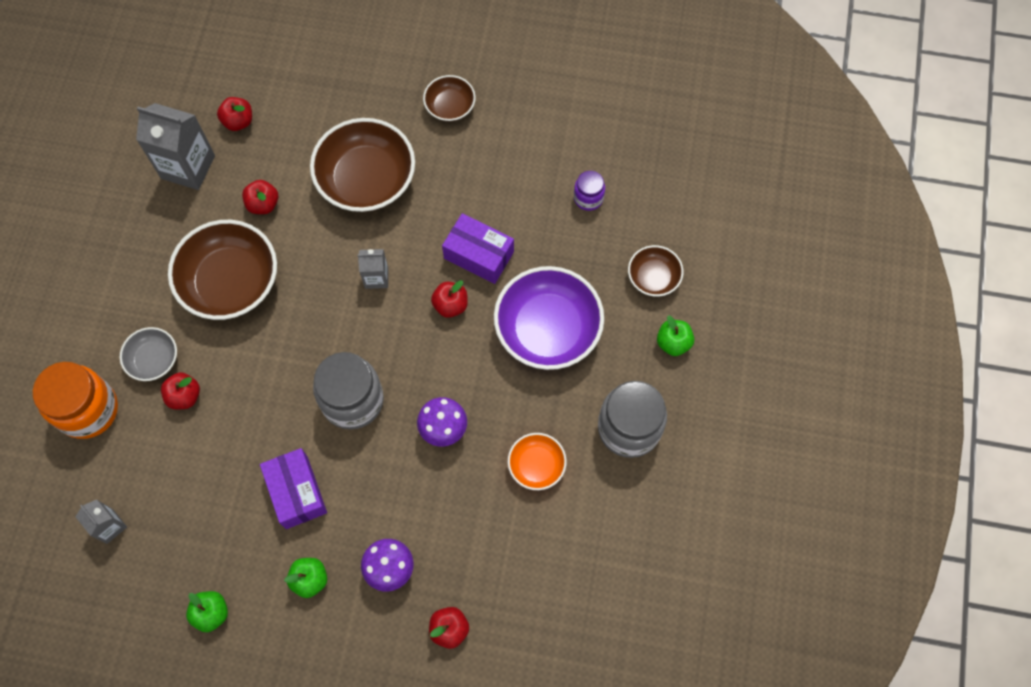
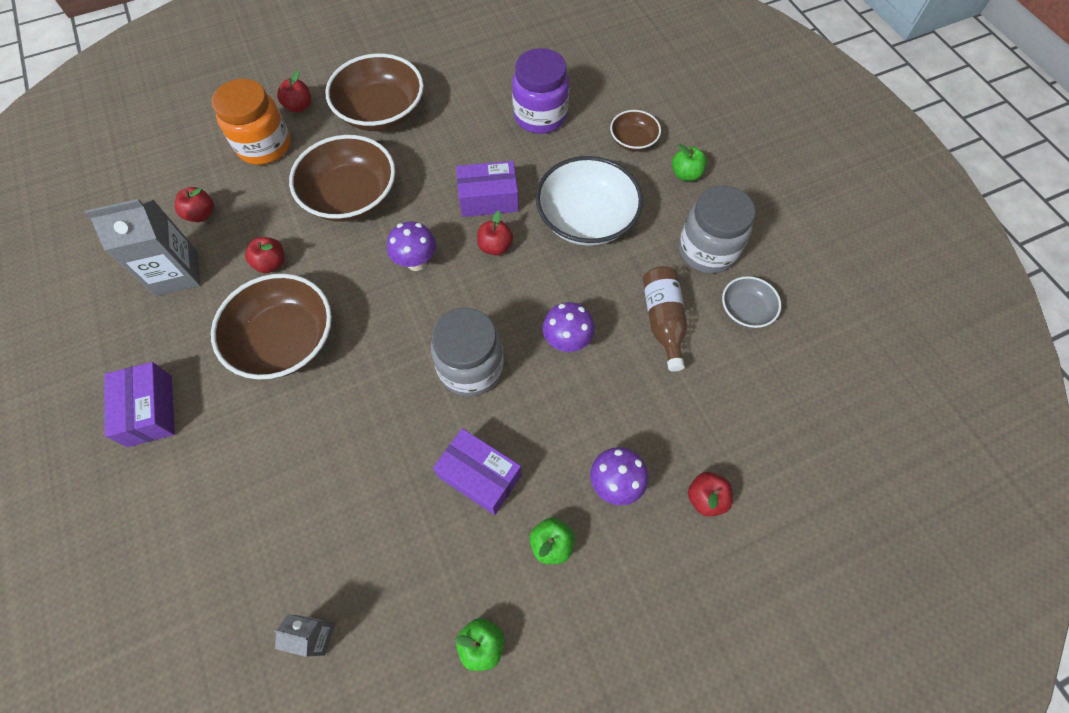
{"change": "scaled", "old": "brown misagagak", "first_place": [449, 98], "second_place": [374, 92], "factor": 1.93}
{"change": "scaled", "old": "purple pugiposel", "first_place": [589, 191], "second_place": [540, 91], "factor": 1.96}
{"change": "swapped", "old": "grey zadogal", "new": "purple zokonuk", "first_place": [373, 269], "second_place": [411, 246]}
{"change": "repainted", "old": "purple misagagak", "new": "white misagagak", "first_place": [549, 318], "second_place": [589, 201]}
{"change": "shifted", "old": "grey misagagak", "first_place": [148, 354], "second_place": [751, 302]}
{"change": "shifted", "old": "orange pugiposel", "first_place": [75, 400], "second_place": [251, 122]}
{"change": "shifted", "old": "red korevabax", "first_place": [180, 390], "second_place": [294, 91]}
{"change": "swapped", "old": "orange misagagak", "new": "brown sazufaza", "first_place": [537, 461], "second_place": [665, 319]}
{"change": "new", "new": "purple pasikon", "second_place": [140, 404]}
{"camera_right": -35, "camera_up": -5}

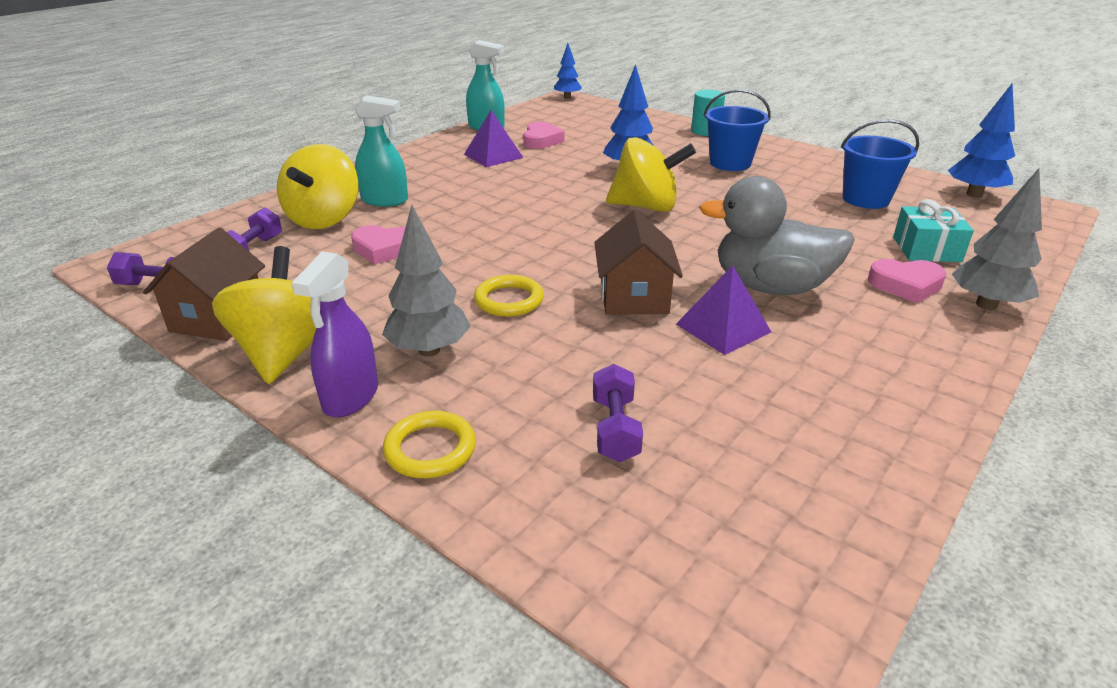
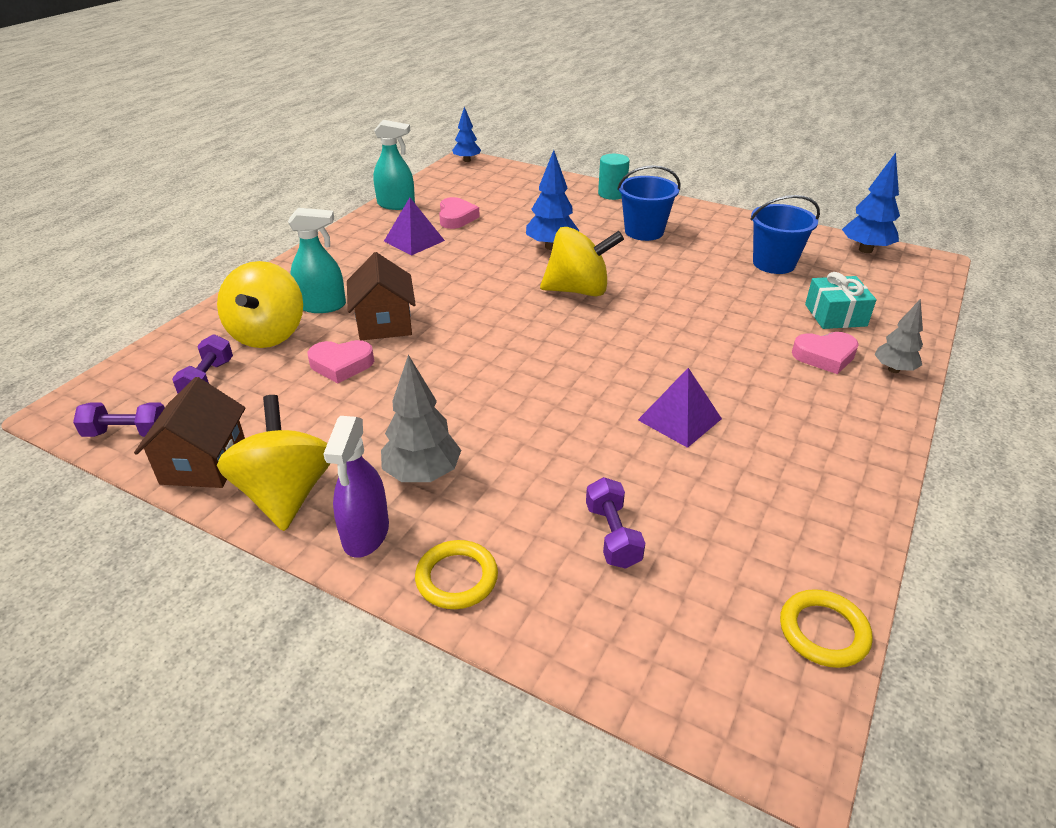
{"change": "scaled", "old": "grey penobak", "first_place": [997, 239], "second_place": [898, 336], "factor": 0.66}
{"change": "gone", "old": "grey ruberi", "first_place": [777, 235]}
{"change": "shifted", "old": "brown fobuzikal", "first_place": [638, 262], "second_place": [381, 296]}
{"change": "shifted", "old": "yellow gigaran", "first_place": [509, 296], "second_place": [826, 628]}
{"camera_right": -10, "camera_up": 5}

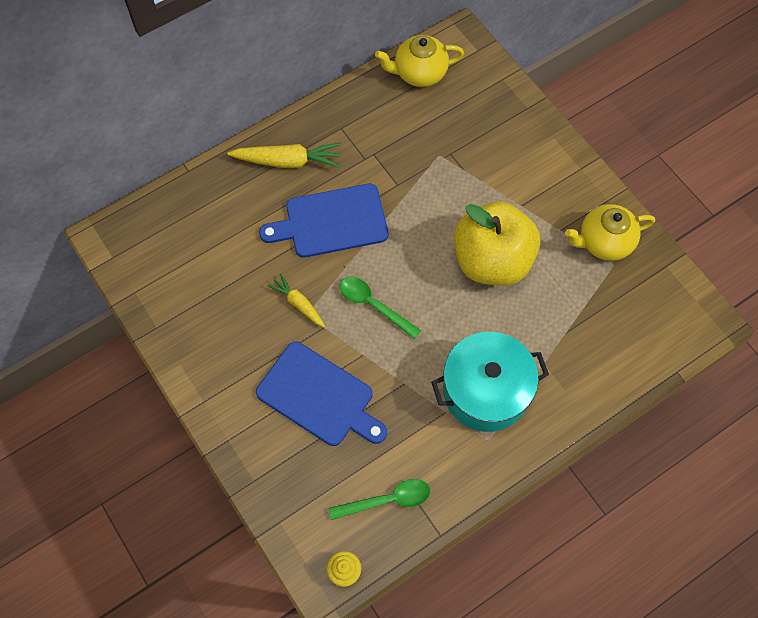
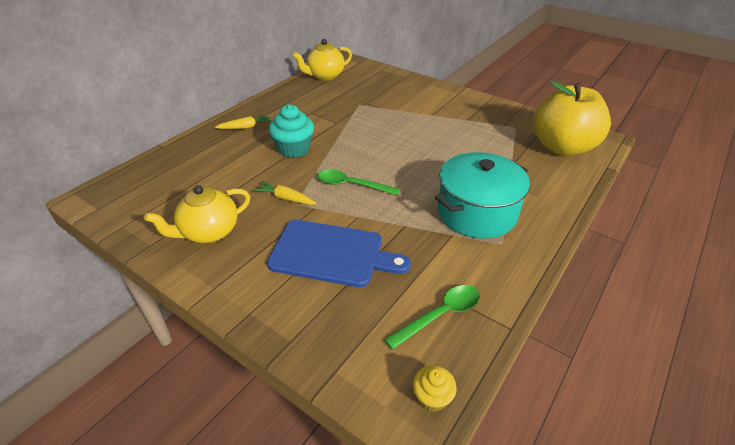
{"change": "scaled", "old": "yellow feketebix", "first_place": [284, 155], "second_place": [243, 122], "factor": 0.61}
{"change": "swapped", "old": "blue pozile", "new": "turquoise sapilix", "first_place": [324, 220], "second_place": [291, 131]}
{"change": "shifted", "old": "yellow korevabax", "first_place": [497, 243], "second_place": [572, 118]}
{"change": "shifted", "old": "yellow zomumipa", "first_place": [610, 232], "second_place": [197, 214]}
{"camera_right": -20, "camera_up": -25}

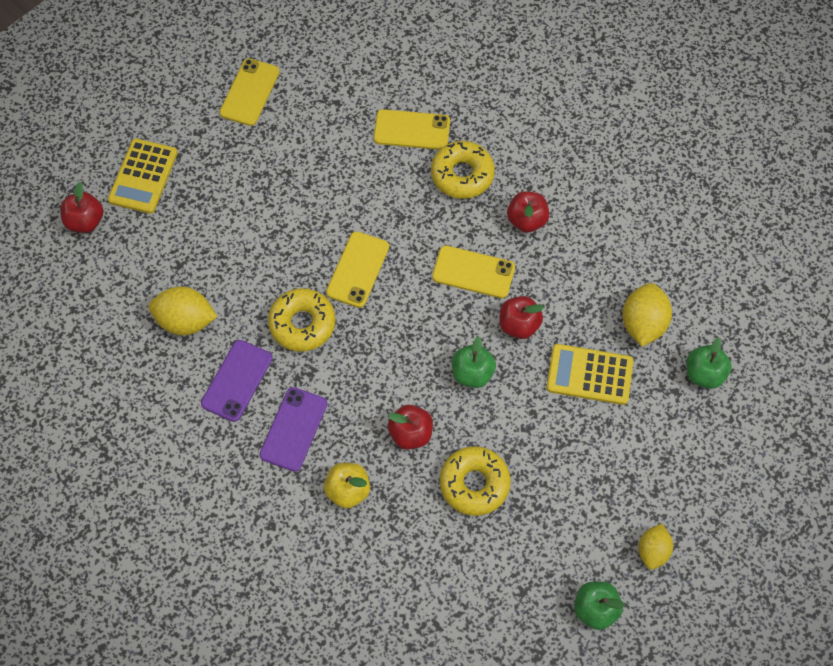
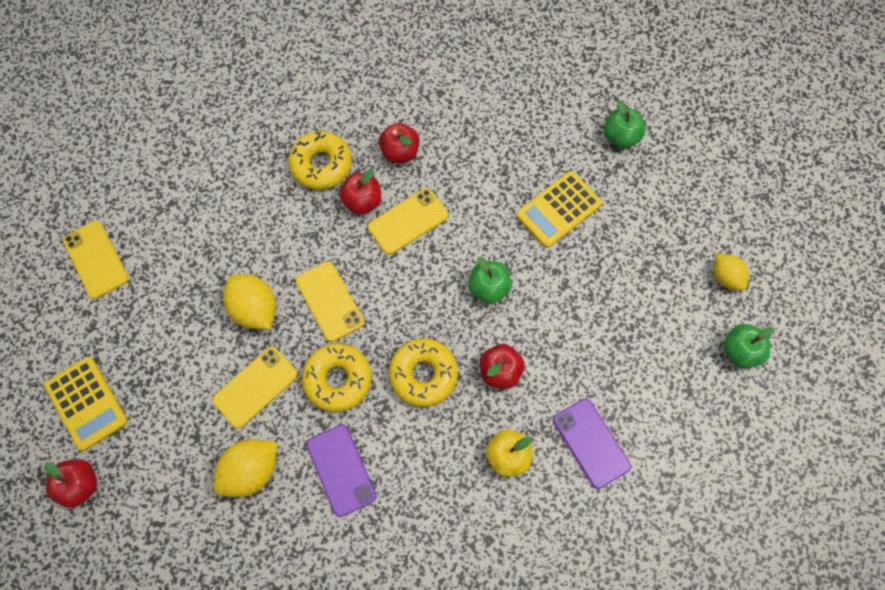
{"change": "shifted", "old": "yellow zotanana", "first_place": [412, 129], "second_place": [255, 387]}
{"change": "shifted", "old": "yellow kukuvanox", "first_place": [647, 315], "second_place": [249, 302]}
{"change": "shifted", "old": "red korevabax", "first_place": [521, 317], "second_place": [360, 191]}
{"change": "shifted", "old": "purple zotanana", "first_place": [293, 429], "second_place": [592, 444]}
{"change": "shifted", "old": "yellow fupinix", "first_place": [475, 481], "second_place": [423, 372]}
{"camera_right": -50, "camera_up": 5}

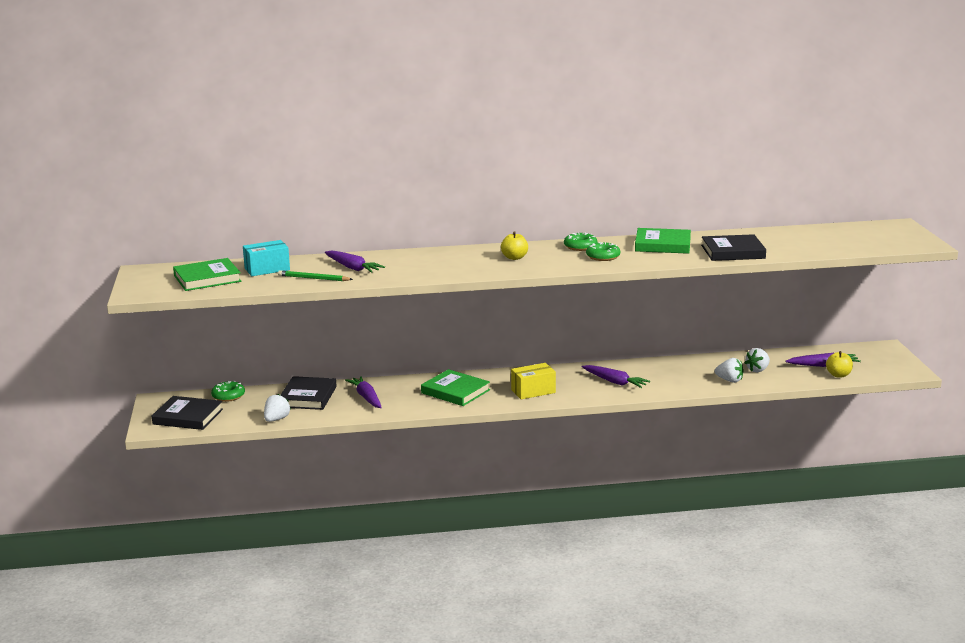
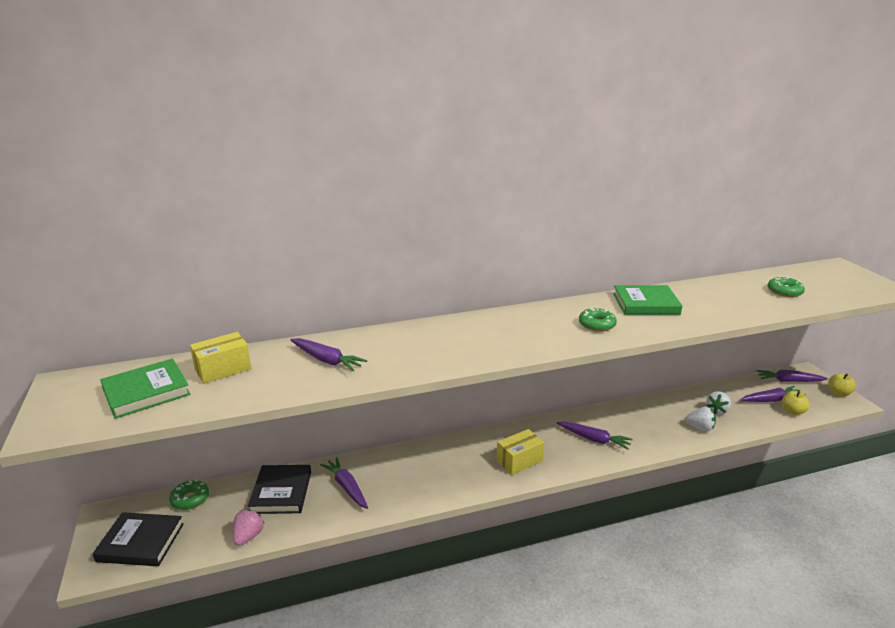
{"change": "shifted", "old": "yellow korevabax", "first_place": [514, 245], "second_place": [842, 385]}
{"change": "shifted", "old": "green fupinix", "first_place": [580, 241], "second_place": [786, 287]}
{"change": "gone", "old": "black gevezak", "first_place": [733, 247]}
{"change": "repainted", "old": "turquoise pasikon", "new": "yellow pasikon", "first_place": [266, 258], "second_place": [220, 358]}
{"change": "gone", "old": "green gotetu", "first_place": [315, 275]}
{"change": "gone", "old": "green gevezak", "first_place": [455, 387]}
{"change": "repainted", "old": "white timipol", "new": "pink timipol", "first_place": [277, 408], "second_place": [249, 527]}
{"change": "new", "new": "purple feketebix", "second_place": [792, 376]}
{"camera_right": -10, "camera_up": 5}

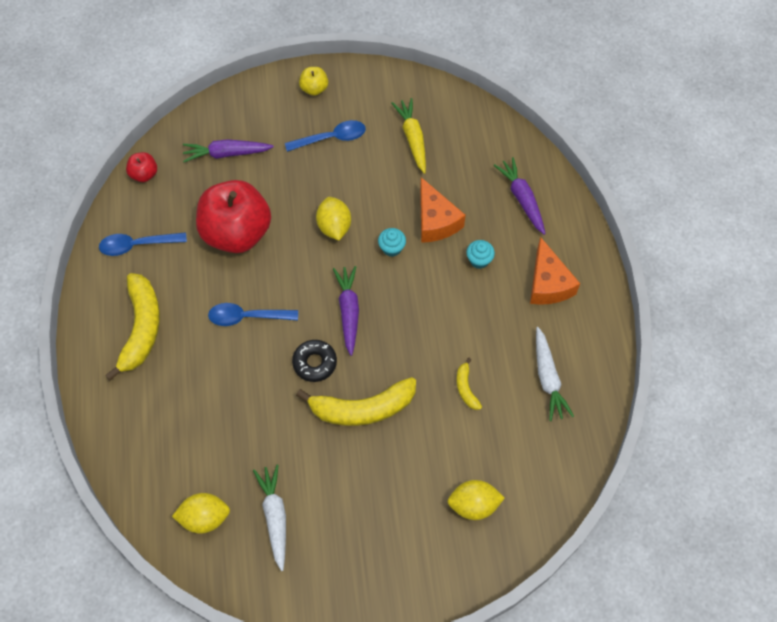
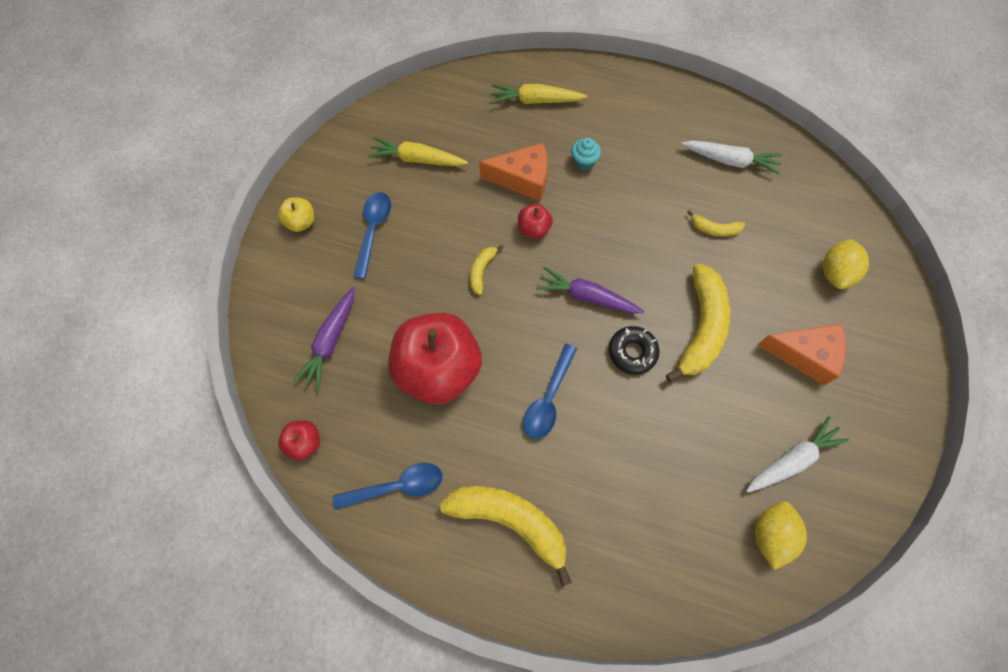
{"change": "repainted", "old": "purple feketebix", "new": "yellow feketebix", "first_place": [520, 196], "second_place": [539, 94]}
{"change": "swapped", "old": "yellow kukuvanox", "new": "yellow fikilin", "first_place": [333, 218], "second_place": [486, 270]}
{"change": "swapped", "old": "turquoise sapilix", "new": "red korevabax", "first_place": [392, 242], "second_place": [535, 221]}
{"change": "rotated", "old": "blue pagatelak", "first_place": [143, 244], "second_place": [387, 486], "degrees": -120}
{"change": "shifted", "old": "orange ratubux", "first_place": [555, 271], "second_place": [802, 354]}
{"change": "rotated", "old": "white feketebix", "first_place": [269, 518], "second_place": [797, 454], "degrees": 135}
{"camera_right": -65, "camera_up": 5}

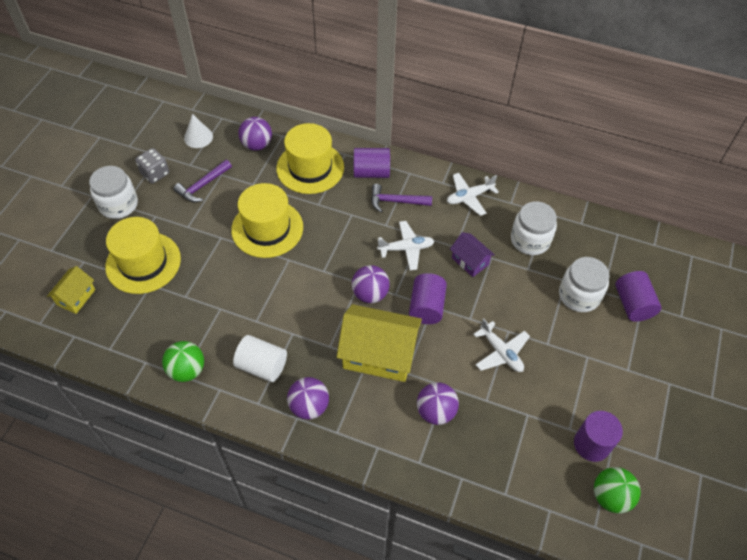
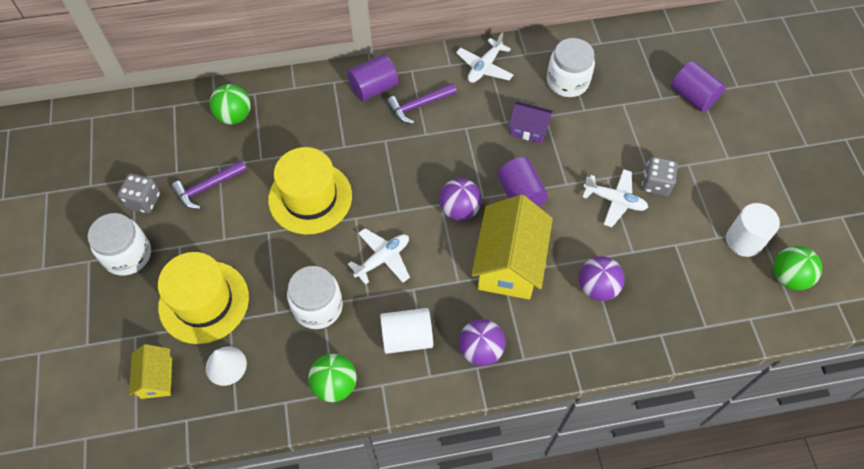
{"change": "shifted", "old": "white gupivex", "first_place": [198, 131], "second_place": [226, 366]}
{"change": "repainted", "old": "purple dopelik", "new": "green dopelik", "first_place": [255, 134], "second_place": [230, 104]}
{"change": "gone", "old": "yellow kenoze", "first_place": [310, 158]}
{"change": "rotated", "old": "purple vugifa", "first_place": [203, 181], "second_place": [209, 184], "degrees": 45}
{"change": "shifted", "old": "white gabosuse", "first_place": [405, 245], "second_place": [379, 256]}
{"change": "shifted", "old": "white pugiposel", "first_place": [584, 284], "second_place": [315, 297]}
{"change": "rotated", "old": "yellow fobuzikal", "first_place": [379, 343], "second_place": [512, 247], "degrees": -60}
{"change": "repainted", "old": "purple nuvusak", "new": "white nuvusak", "first_place": [598, 436], "second_place": [753, 230]}
{"change": "new", "new": "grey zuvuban", "second_place": [660, 176]}
{"camera_right": -30, "camera_up": 5}

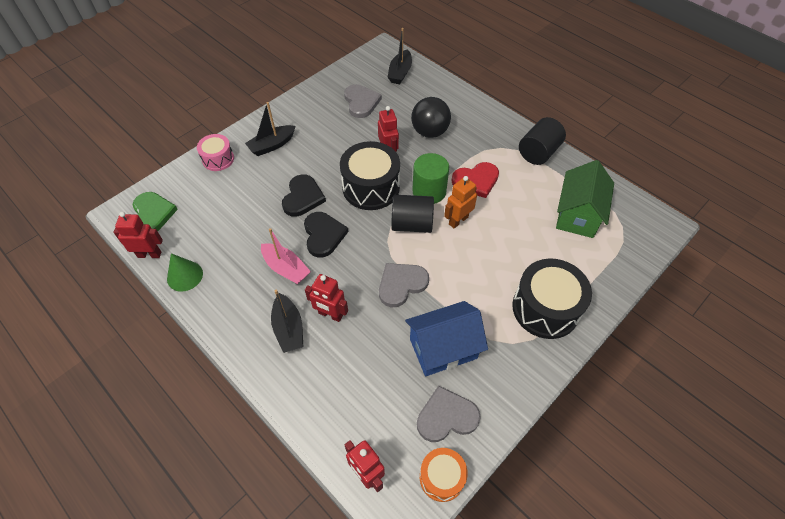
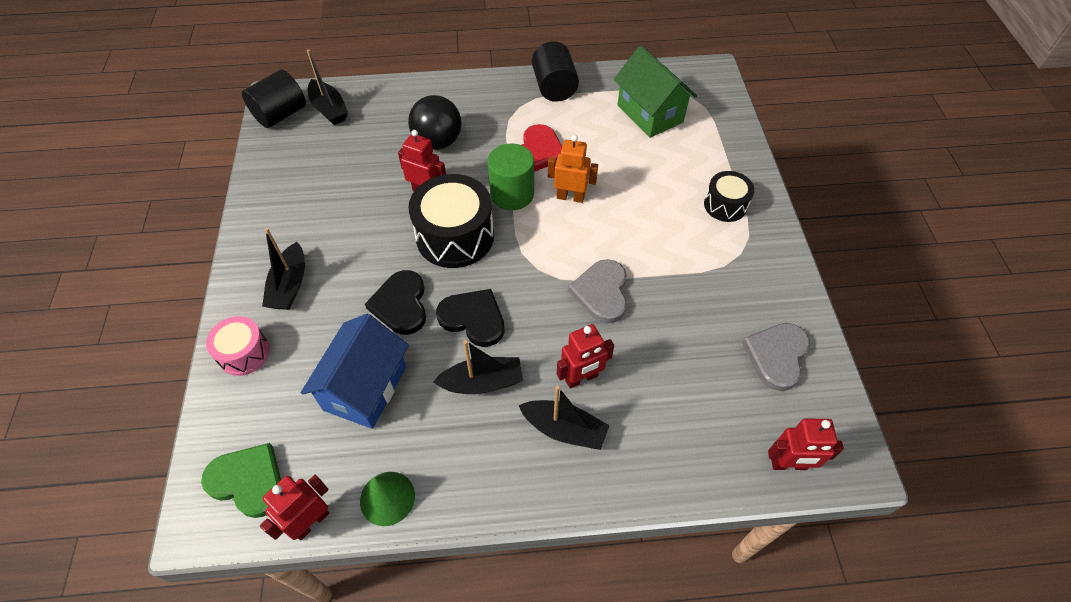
{"change": "gone", "old": "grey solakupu", "first_place": [363, 101]}
{"change": "rotated", "old": "black solakupu", "first_place": [304, 195], "second_place": [395, 302], "degrees": -150}
{"change": "rotated", "old": "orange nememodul", "first_place": [460, 202], "second_place": [573, 169], "degrees": 105}
{"change": "shifted", "old": "black nuvusak", "first_place": [412, 214], "second_place": [274, 99]}
{"change": "repainted", "old": "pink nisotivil", "new": "black nisotivil", "first_place": [286, 256], "second_place": [478, 367]}
{"change": "scaled", "old": "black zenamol", "first_place": [552, 298], "second_place": [729, 196], "factor": 0.57}
{"change": "shifted", "old": "blue fobuzikal", "first_place": [446, 338], "second_place": [355, 371]}
{"change": "gone", "old": "orange zenamol", "first_place": [444, 475]}
{"camera_right": -50, "camera_up": 0}

